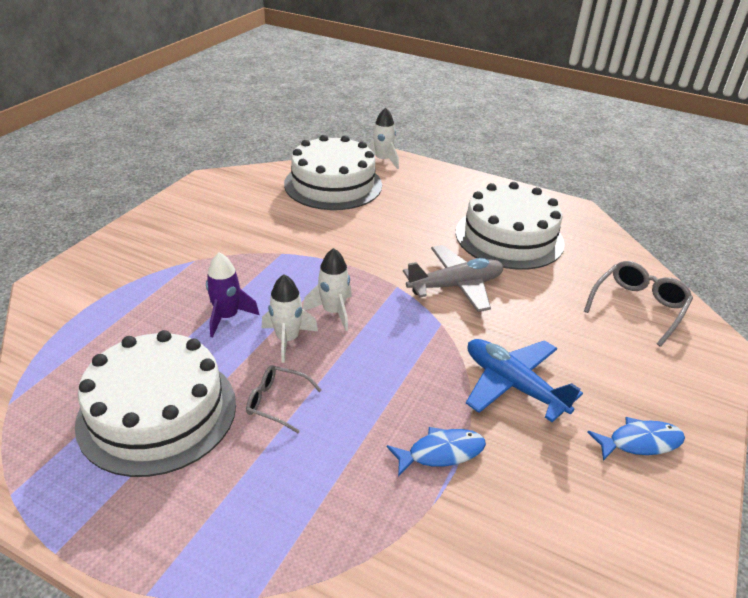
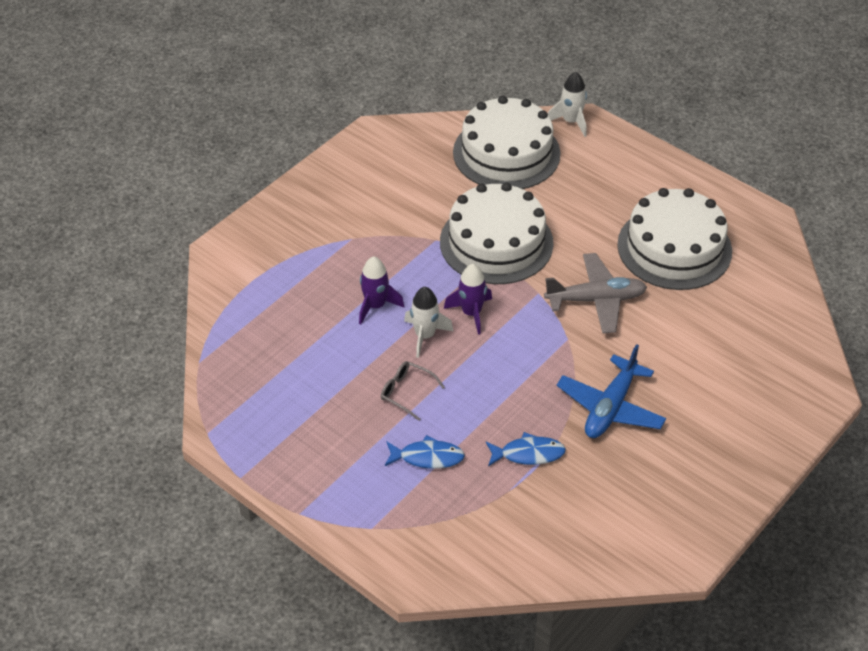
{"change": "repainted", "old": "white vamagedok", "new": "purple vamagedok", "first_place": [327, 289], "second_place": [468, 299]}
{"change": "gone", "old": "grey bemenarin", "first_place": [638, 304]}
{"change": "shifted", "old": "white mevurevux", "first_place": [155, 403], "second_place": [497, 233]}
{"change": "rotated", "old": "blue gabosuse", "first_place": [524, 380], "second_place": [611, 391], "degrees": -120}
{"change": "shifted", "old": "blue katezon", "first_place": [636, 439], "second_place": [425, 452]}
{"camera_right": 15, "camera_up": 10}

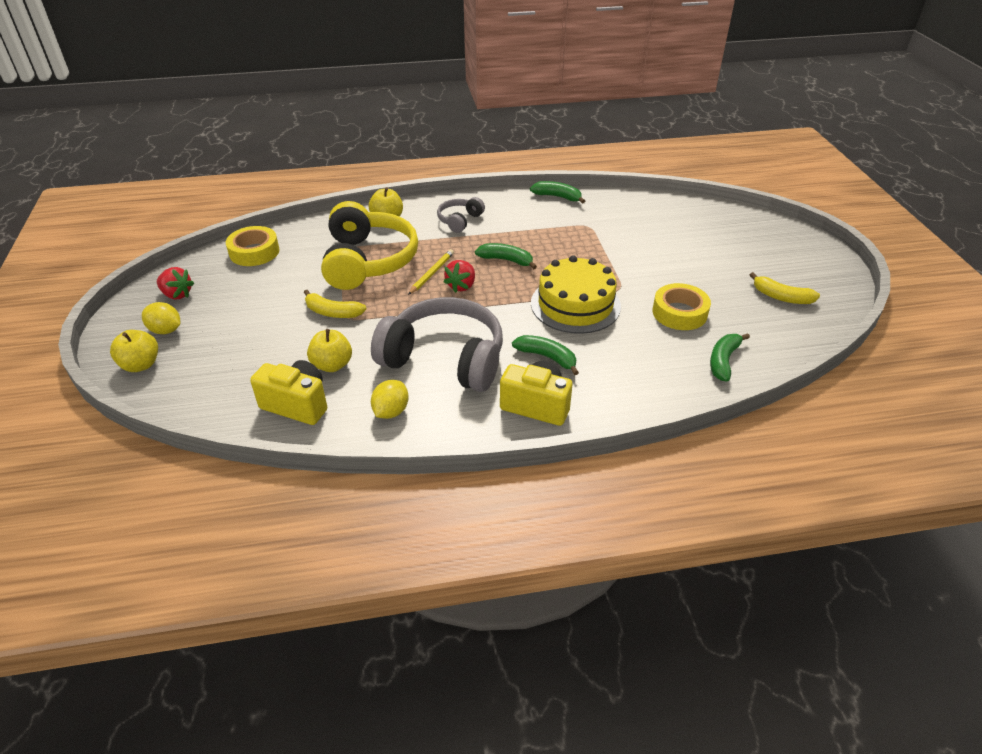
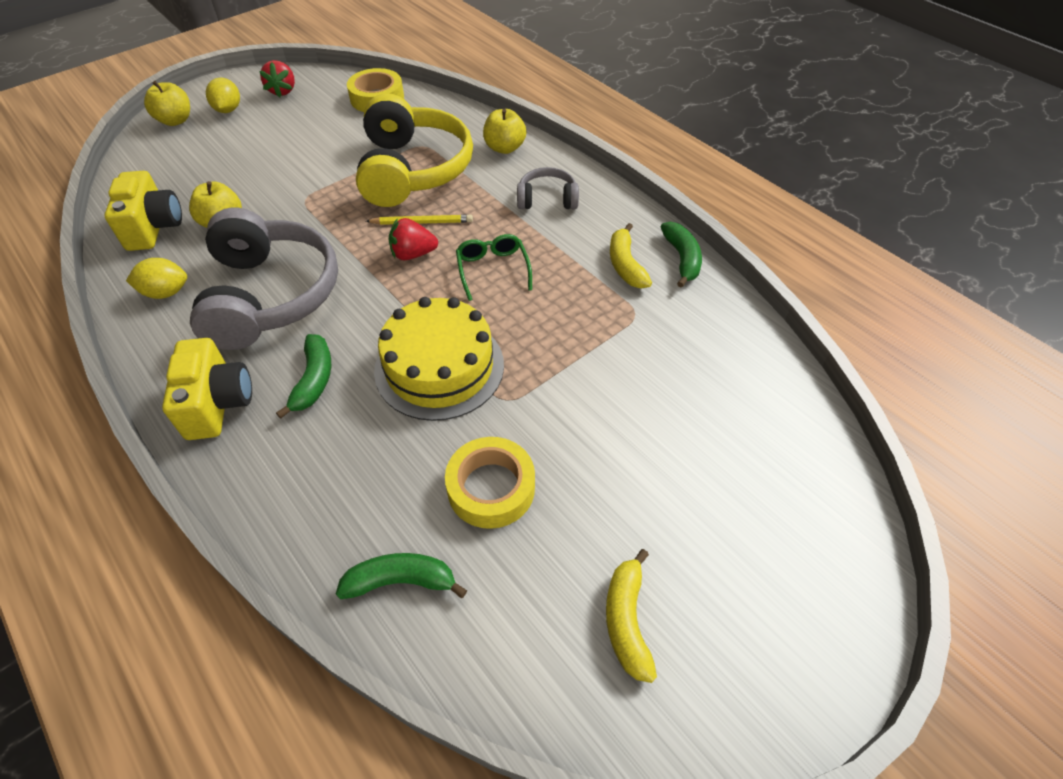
{"change": "rotated", "old": "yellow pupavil", "first_place": [369, 245], "second_place": [414, 150], "degrees": -60}
{"change": "swapped", "old": "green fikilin", "new": "green bemenarin", "first_place": [506, 256], "second_place": [494, 267]}
{"change": "shifted", "old": "yellow fikilin", "first_place": [335, 304], "second_place": [631, 255]}
{"camera_right": 60, "camera_up": 10}

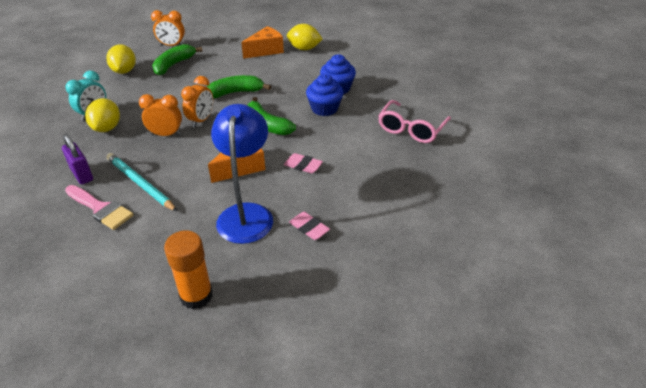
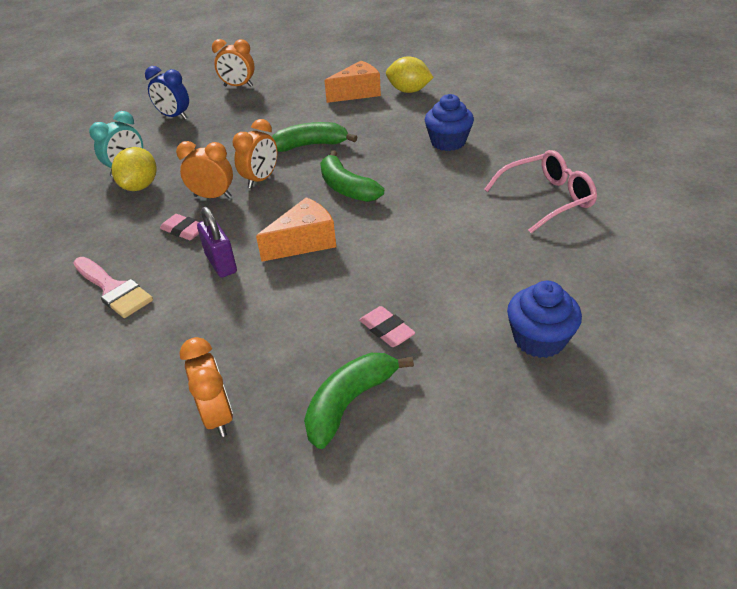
{"change": "swapped", "old": "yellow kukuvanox", "new": "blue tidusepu", "first_place": [121, 59], "second_place": [167, 92]}
{"change": "shifted", "old": "green fikilin", "first_place": [177, 59], "second_place": [359, 401]}
{"change": "shifted", "old": "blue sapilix", "first_place": [325, 95], "second_place": [544, 319]}
{"change": "rotated", "old": "pink bemenarin", "first_place": [414, 121], "second_place": [540, 191], "degrees": -150}
{"change": "gone", "old": "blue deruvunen", "first_place": [242, 174]}
{"change": "shifted", "old": "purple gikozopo", "first_place": [77, 159], "second_place": [217, 242]}
{"change": "gone", "old": "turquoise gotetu", "first_place": [142, 182]}
{"change": "shifted", "old": "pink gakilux", "first_place": [303, 163], "second_place": [179, 227]}
{"change": "swapped", "old": "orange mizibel", "new": "orange tidusepu", "first_place": [188, 270], "second_place": [206, 387]}
{"camera_right": 10, "camera_up": 0}

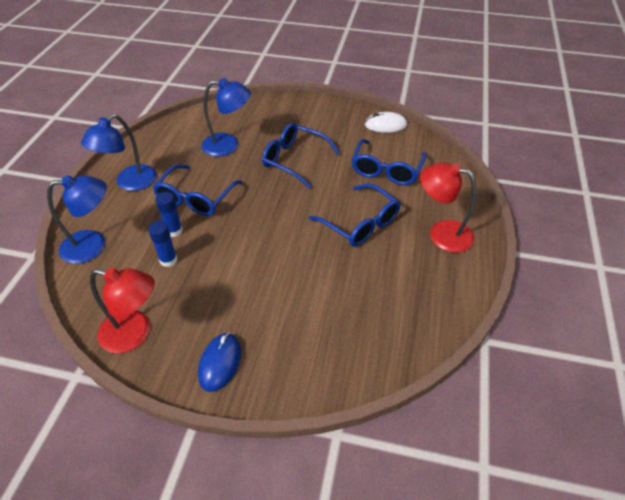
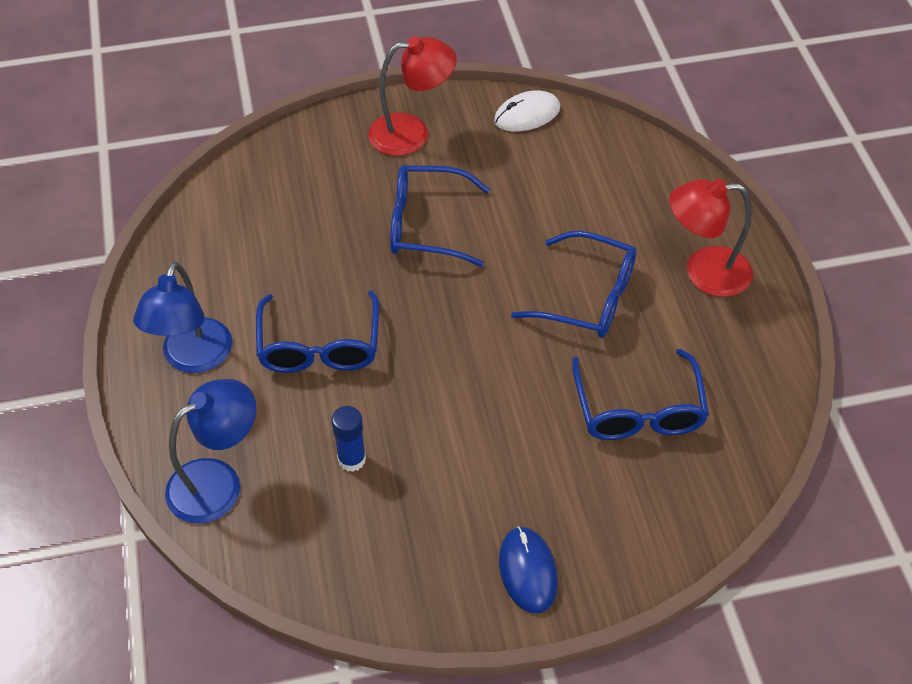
{"change": "gone", "old": "blue deruvunen", "first_place": [226, 117]}
{"change": "shifted", "old": "blue bemenarin", "first_place": [389, 162], "second_place": [640, 394]}
{"change": "gone", "old": "blue mizibel", "first_place": [169, 214]}
{"change": "shifted", "old": "red deruvunen", "first_place": [122, 310], "second_place": [412, 96]}
{"camera_right": -25, "camera_up": 5}

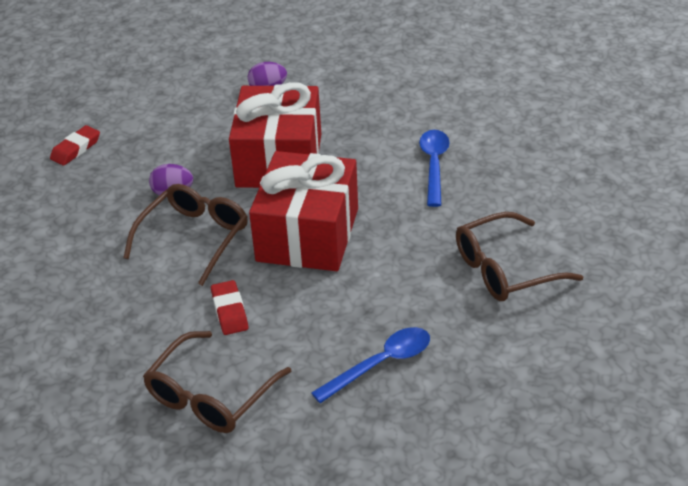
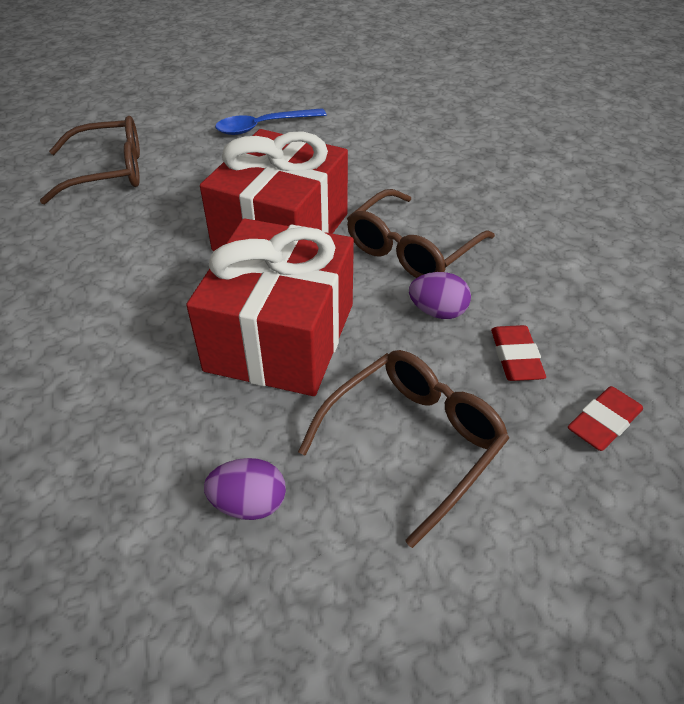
{"change": "gone", "old": "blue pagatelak", "first_place": [434, 168]}
{"change": "shifted", "old": "red gakilux", "first_place": [229, 307], "second_place": [518, 353]}
{"change": "shifted", "old": "brown bemenarin", "first_place": [217, 382], "second_place": [403, 449]}
{"camera_right": -170, "camera_up": 5}

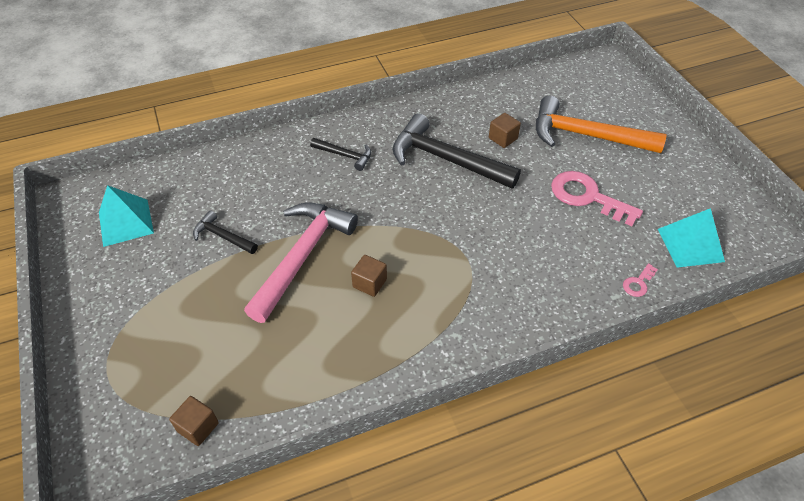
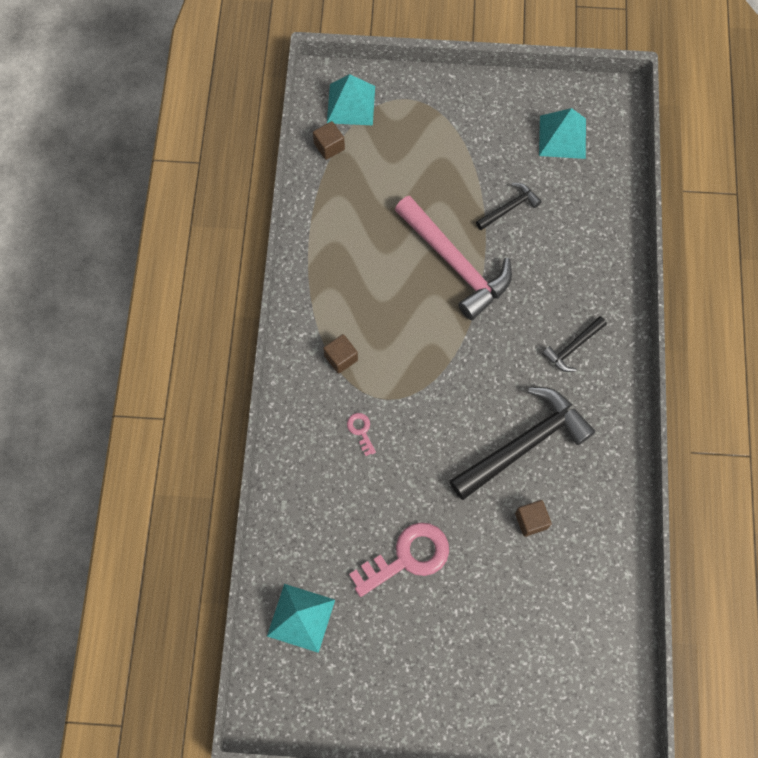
{"change": "gone", "old": "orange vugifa", "first_place": [601, 124]}
{"change": "shifted", "old": "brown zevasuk", "first_place": [369, 276], "second_place": [340, 354]}
{"change": "shifted", "old": "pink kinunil", "first_place": [640, 280], "second_place": [361, 434]}
{"change": "new", "new": "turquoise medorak", "second_place": [351, 99]}
{"camera_right": 115, "camera_up": 20}

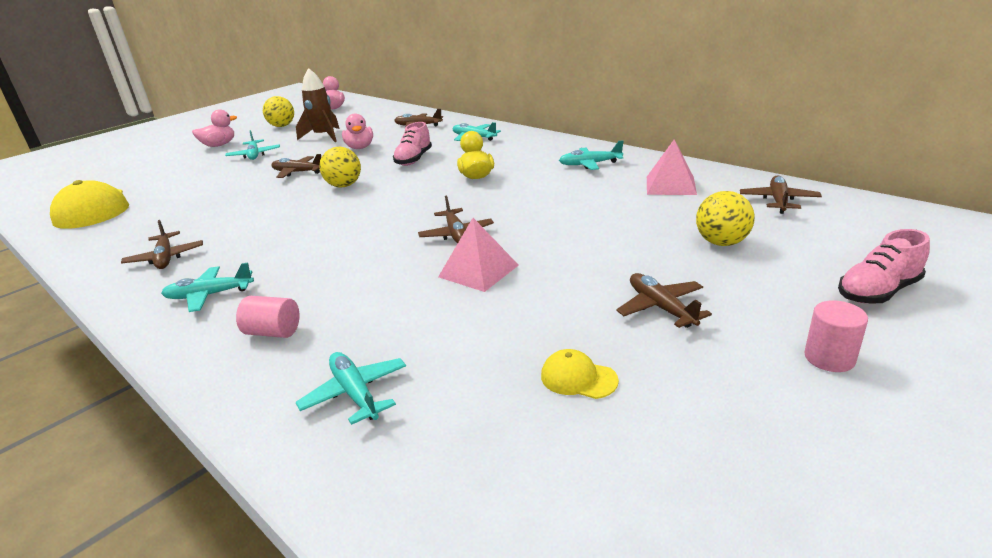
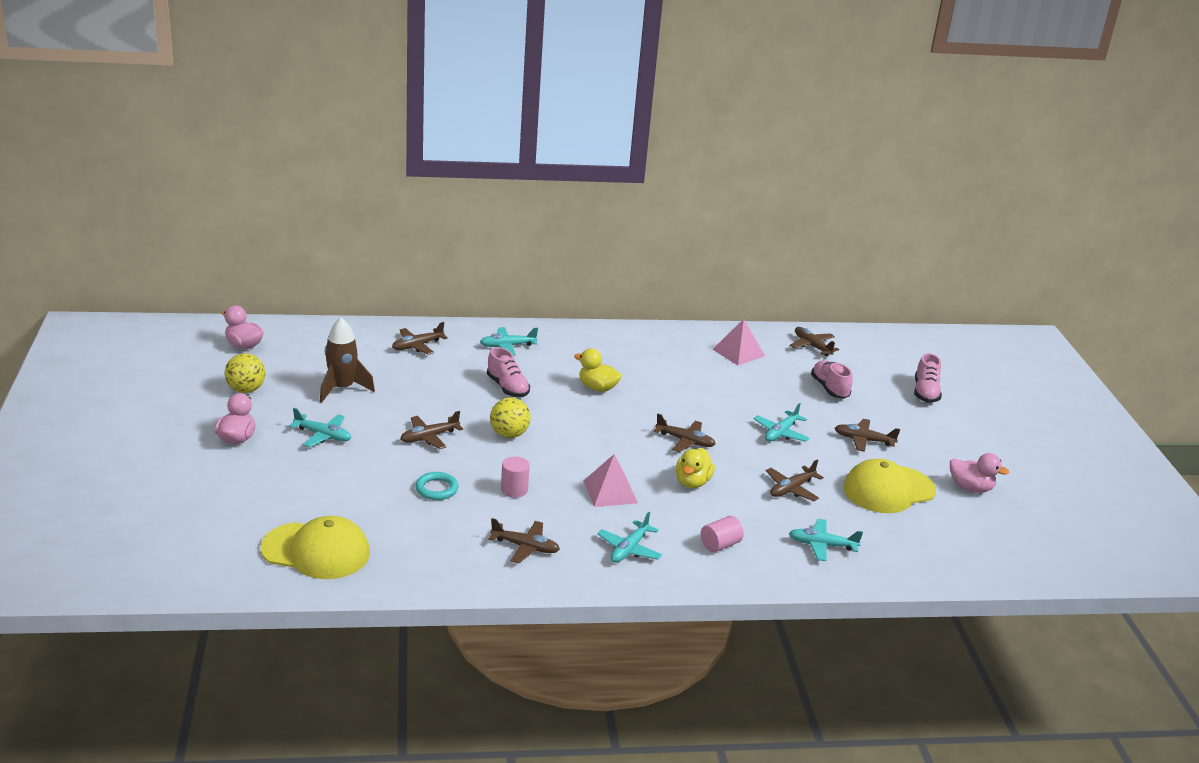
{"change": "shifted", "old": "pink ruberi", "first_place": [357, 131], "second_place": [979, 472]}
{"change": "shifted", "old": "turquoise gabosuse", "first_place": [591, 155], "second_place": [782, 422]}
{"change": "swapped", "old": "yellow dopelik", "new": "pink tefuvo", "first_place": [725, 218], "second_place": [832, 379]}
{"change": "shifted", "old": "pink medorak", "first_place": [478, 255], "second_place": [611, 480]}
{"change": "shifted", "old": "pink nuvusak", "first_place": [836, 336], "second_place": [515, 477]}
{"change": "scaled", "old": "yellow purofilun", "first_place": [580, 374], "second_place": [889, 486], "factor": 2.19}
{"change": "new", "new": "yellow ruberi", "second_place": [695, 468]}
{"change": "new", "new": "brown gabosuse", "second_place": [795, 480]}
{"change": "new", "new": "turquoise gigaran", "second_place": [437, 486]}
{"camera_right": -55, "camera_up": 0}

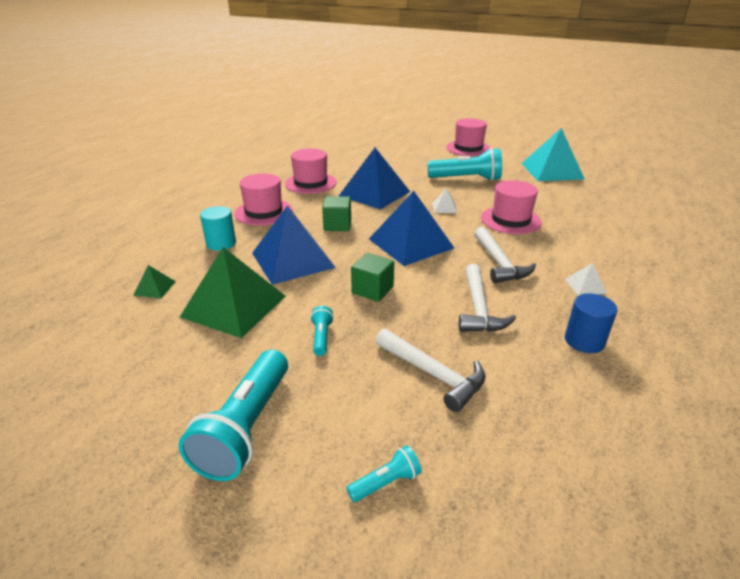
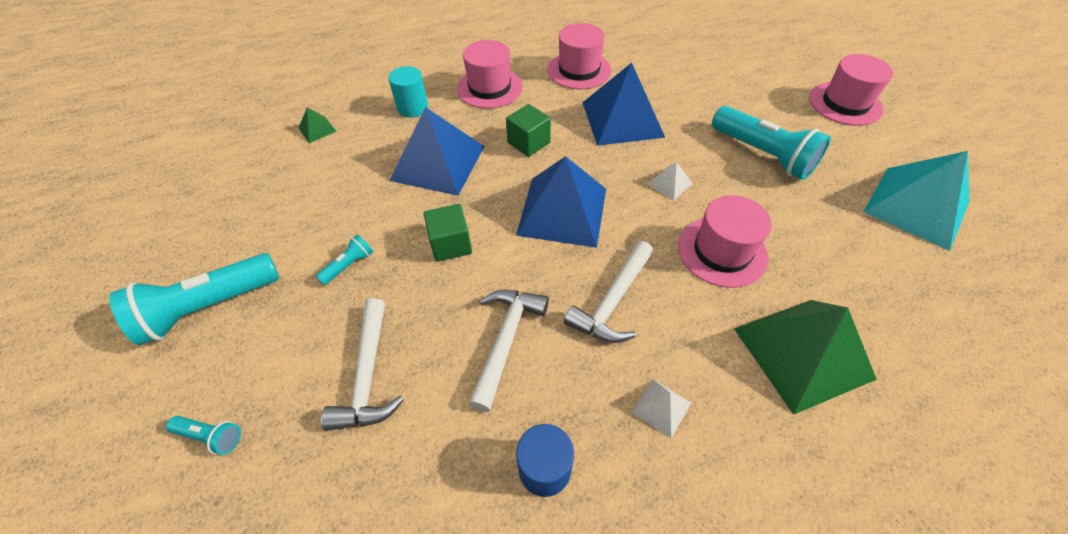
{"change": "shifted", "old": "green medorak", "first_place": [233, 292], "second_place": [805, 357]}
{"change": "rotated", "old": "white vugifa", "first_place": [487, 298], "second_place": [508, 350], "degrees": 150}
{"camera_right": 45, "camera_up": 20}

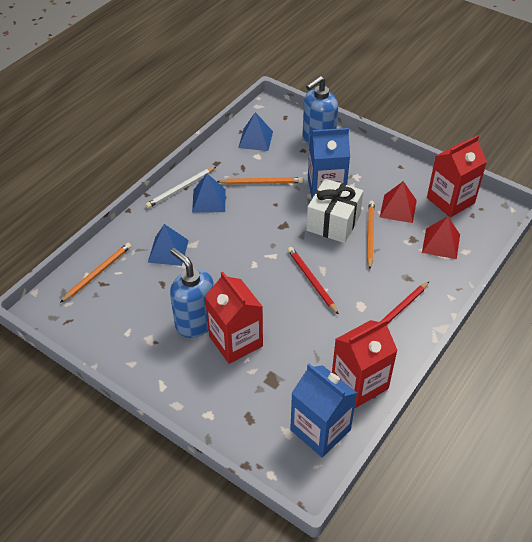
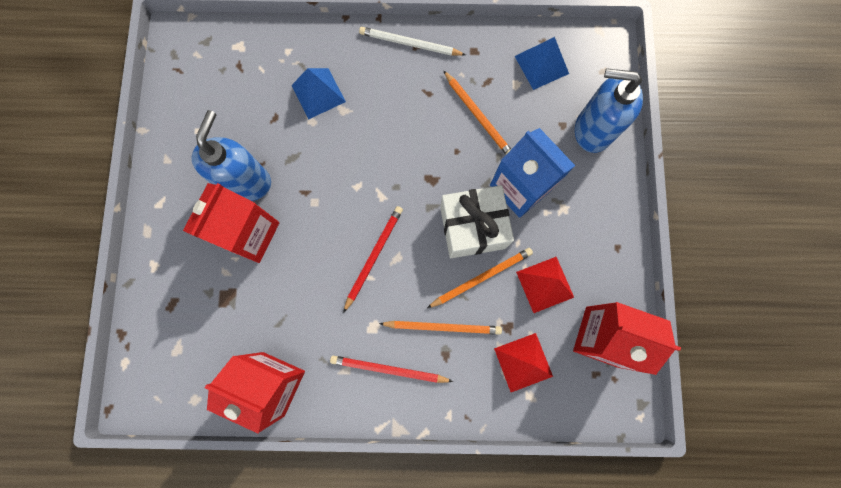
{"change": "gone", "old": "blue medorak", "first_place": [209, 193]}
{"change": "shifted", "old": "orange gotetu", "first_place": [95, 273], "second_place": [440, 328]}
{"change": "gone", "old": "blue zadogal", "first_place": [323, 410]}
{"camera_right": 55, "camera_up": 30}

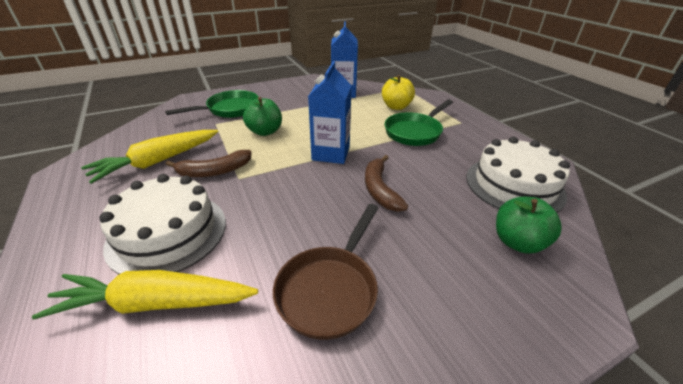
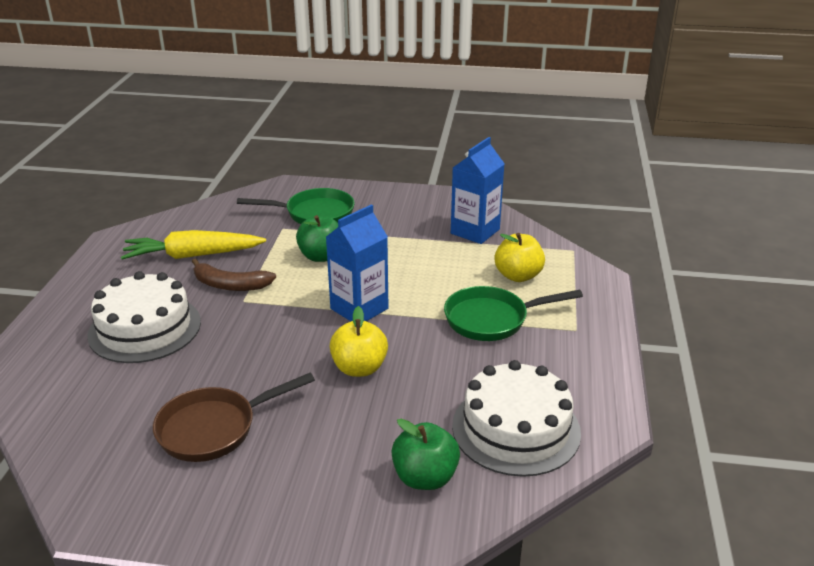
{"change": "swapped", "old": "brown fikilin", "new": "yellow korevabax", "first_place": [386, 183], "second_place": [359, 341]}
{"change": "gone", "old": "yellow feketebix", "first_place": [145, 294]}
{"camera_right": 35, "camera_up": -5}

